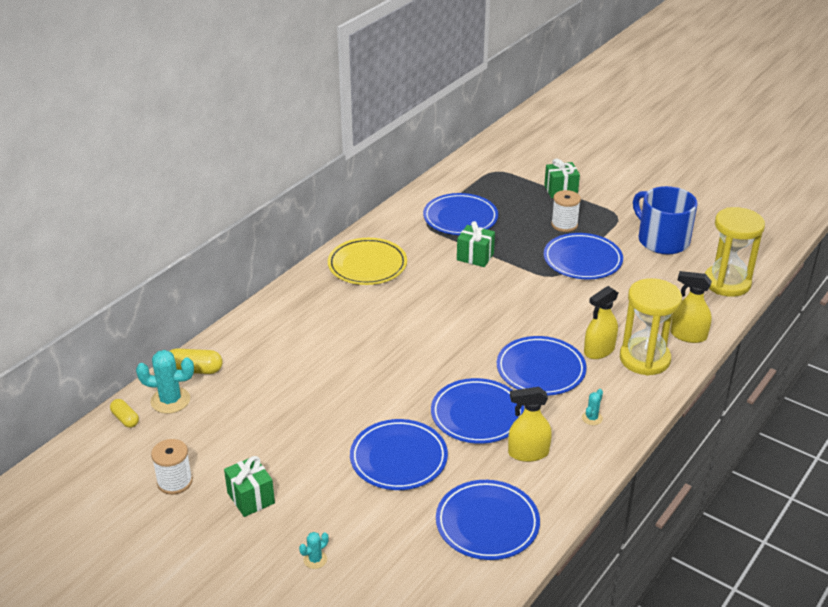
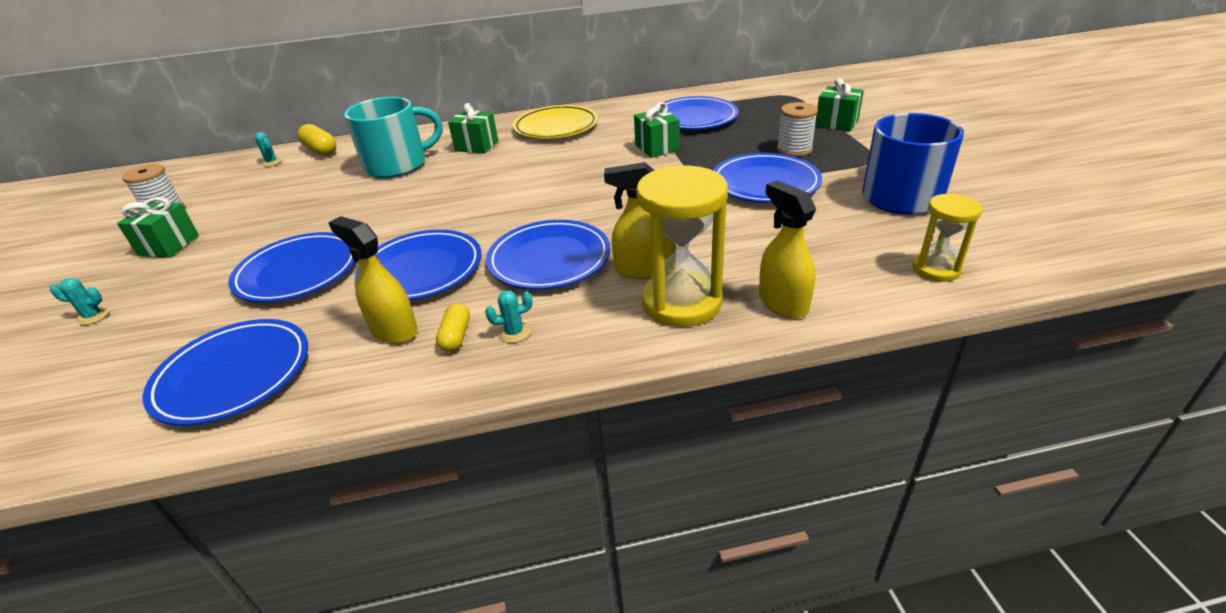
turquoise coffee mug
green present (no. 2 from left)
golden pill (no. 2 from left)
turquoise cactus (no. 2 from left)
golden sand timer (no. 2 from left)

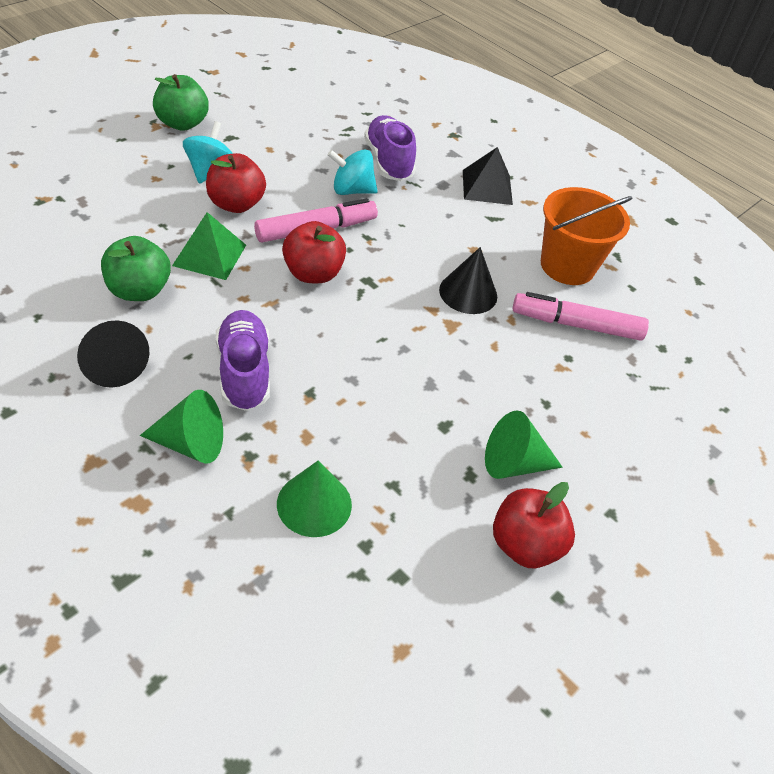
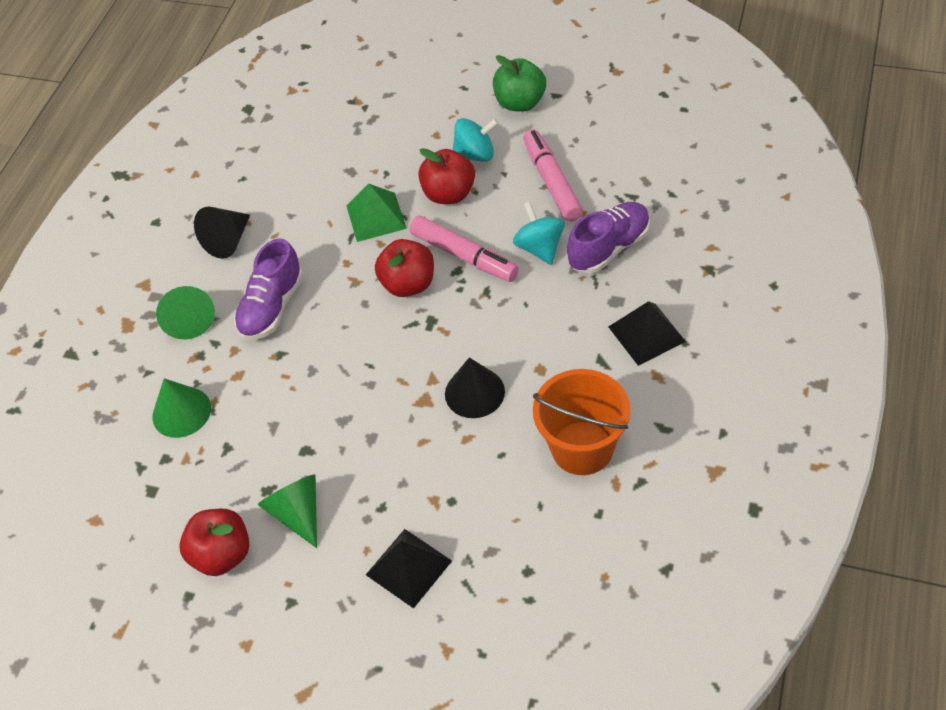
green toy apple (no. 1 from left in the first image)
jet-black pyramid shape (no. 1 from left)
pink felt pen (no. 2 from left)
royal purple lace-up shoe (no. 1 from left)

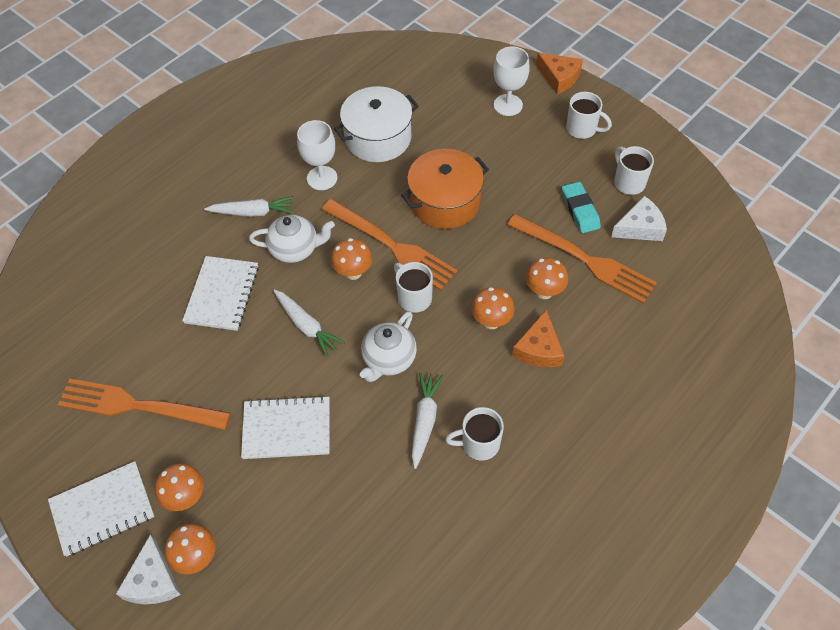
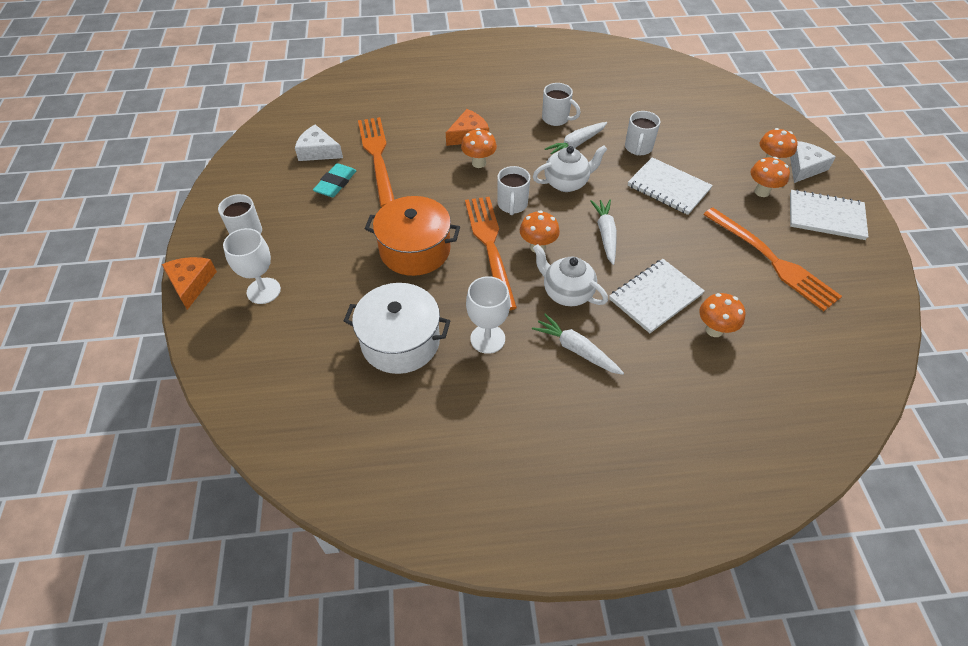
orange-coloured fungus (no. 3 from left)
white coffee mug (no. 4 from left)

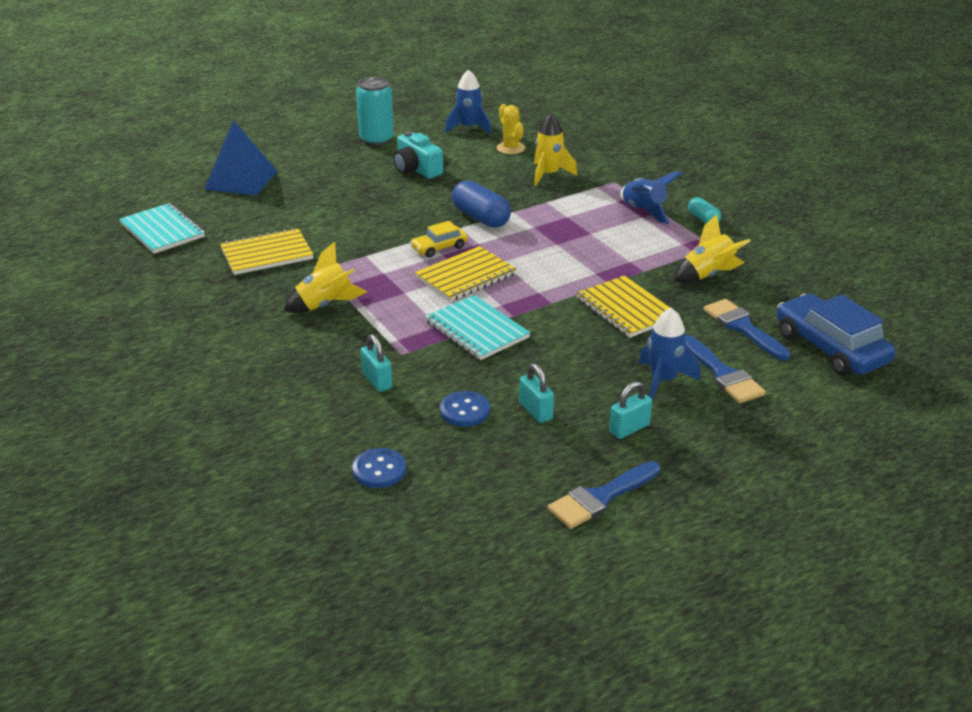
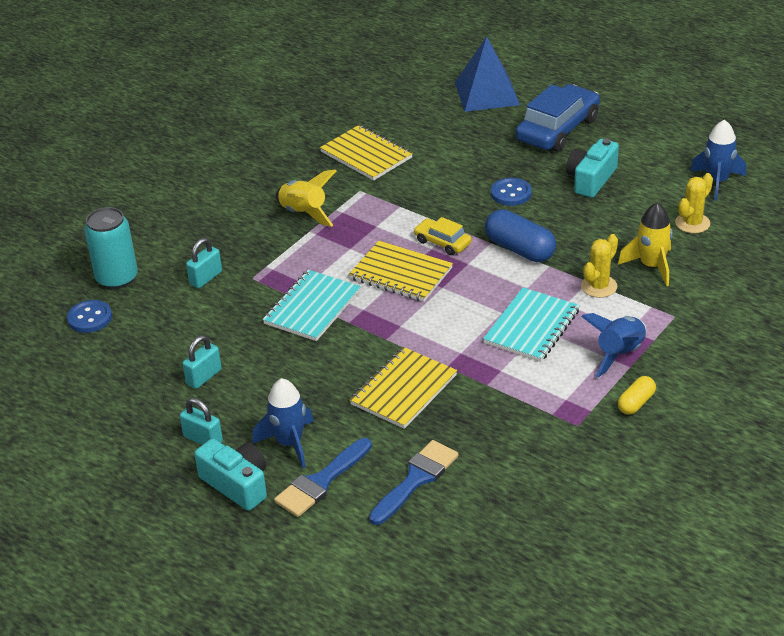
blue paintbrush (no. 1 from left in the first image)
golden rocket (no. 3 from left in the first image)
turquoise photo camera (no. 1 from left)
golden cactus (no. 1 from left)
turquoise notebook (no. 2 from left)
turquoise tin
blue shirt button (no. 2 from left)
blue car
golden pill
blue pill

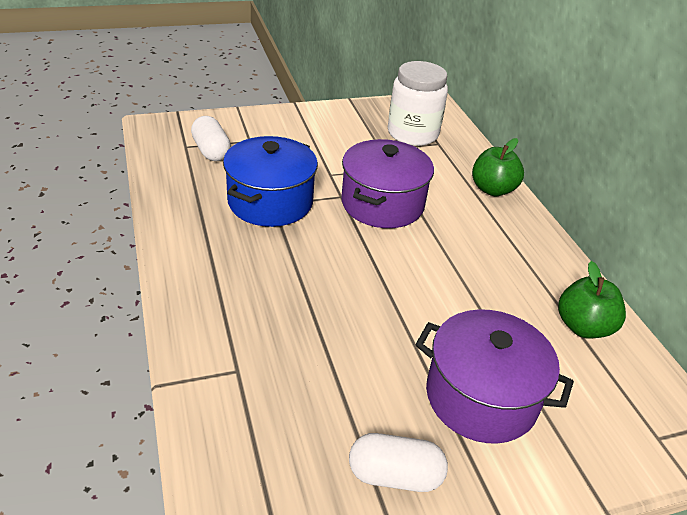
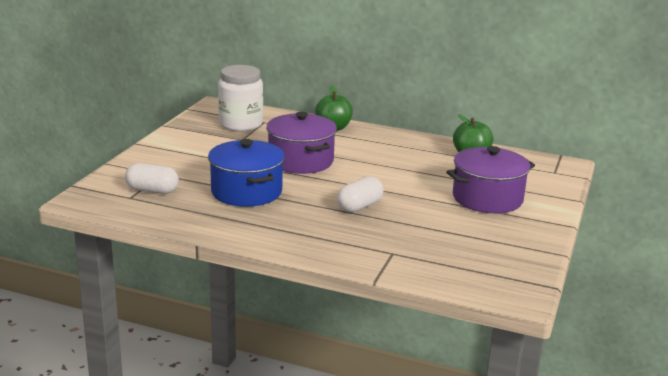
white pill (no. 2 from left)

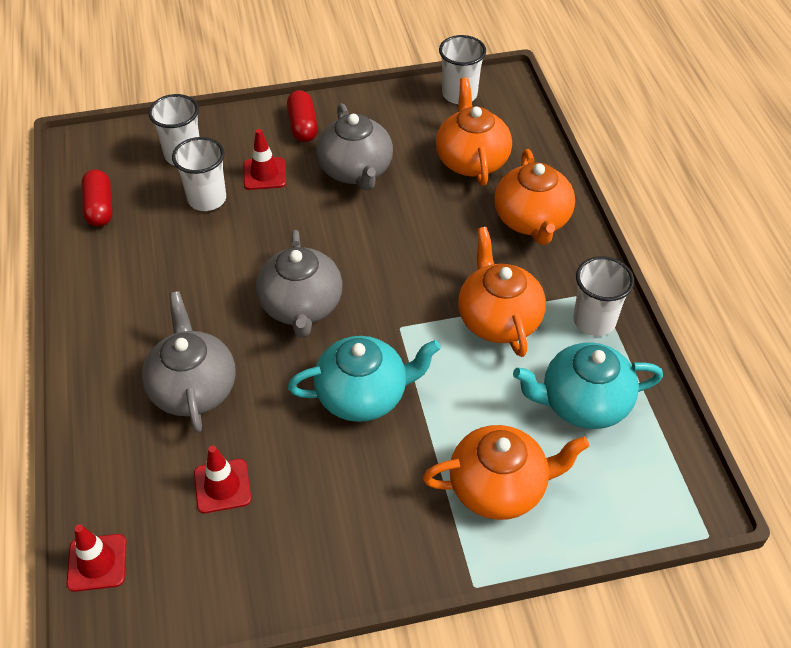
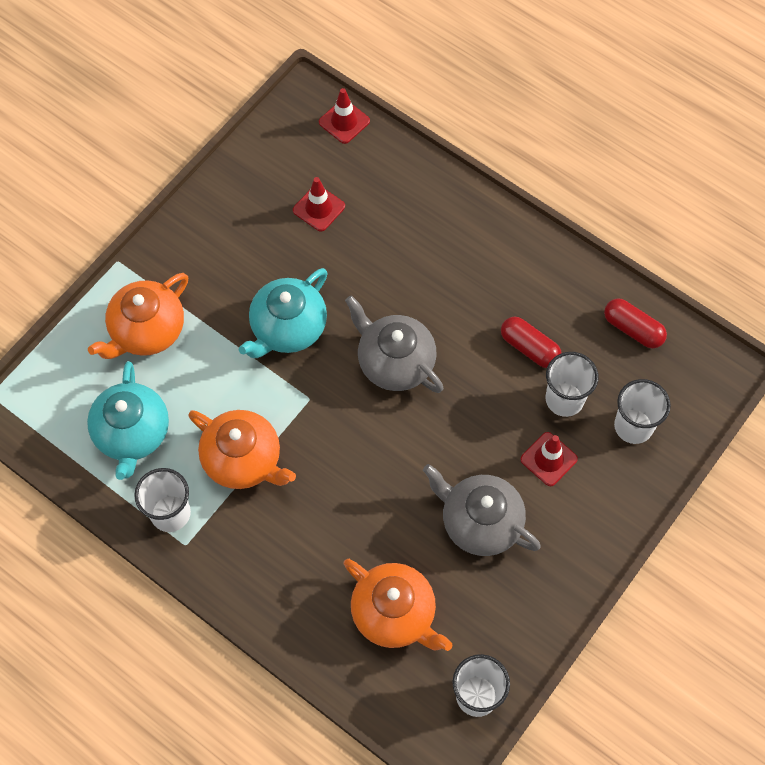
ash-grey china teapot (no. 1 from left in the first image)
orange-coloured china teapot (no. 4 from left in the first image)
red pill (no. 1 from left)
turquoise china teapot (no. 1 from left)

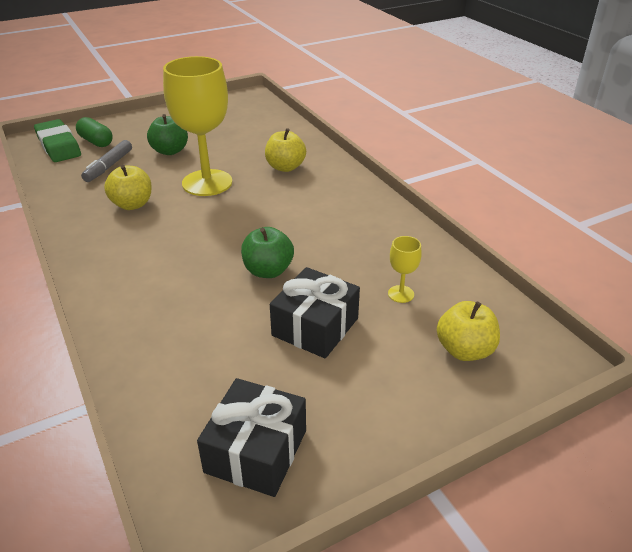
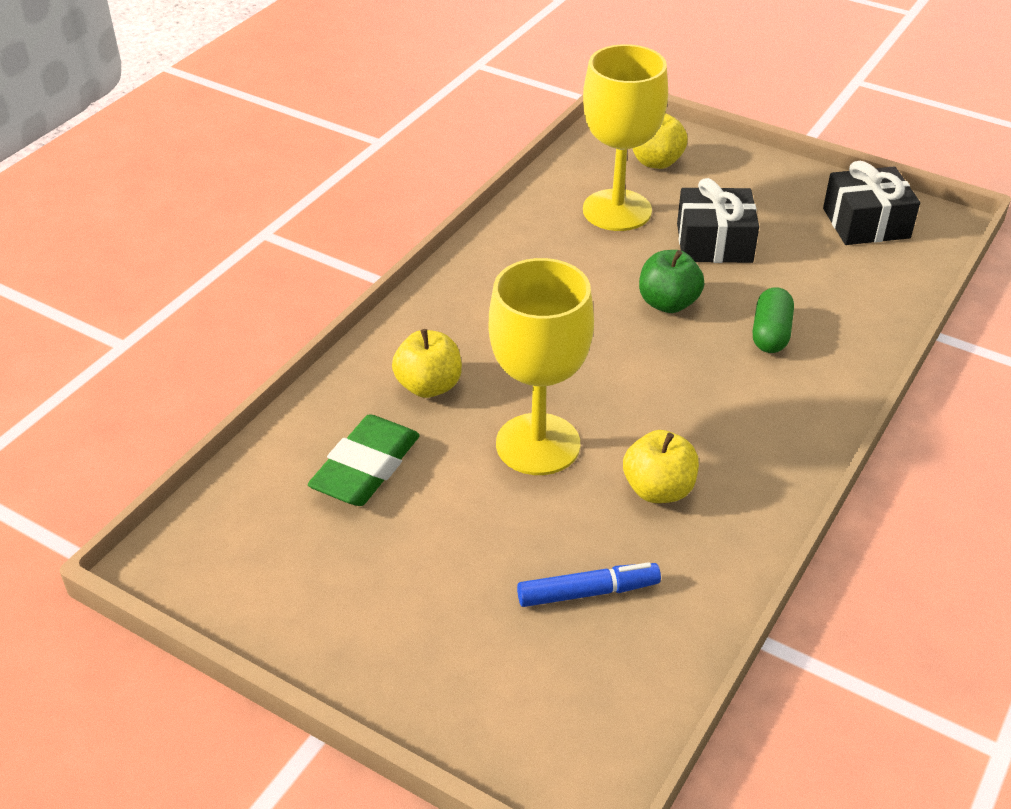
green toy apple (no. 1 from left in the first image)
green gum eraser
green pill
blue felt pen
golden wine glass (no. 2 from left)

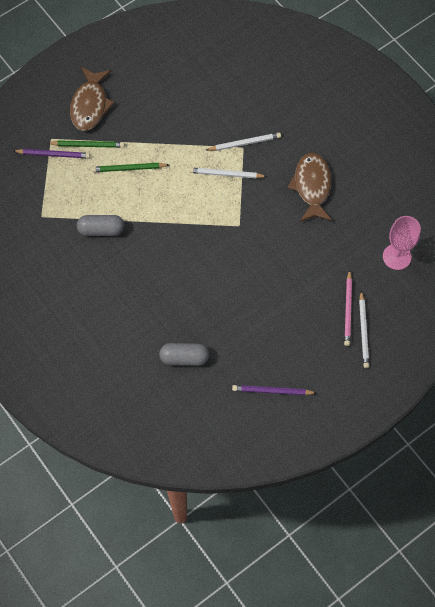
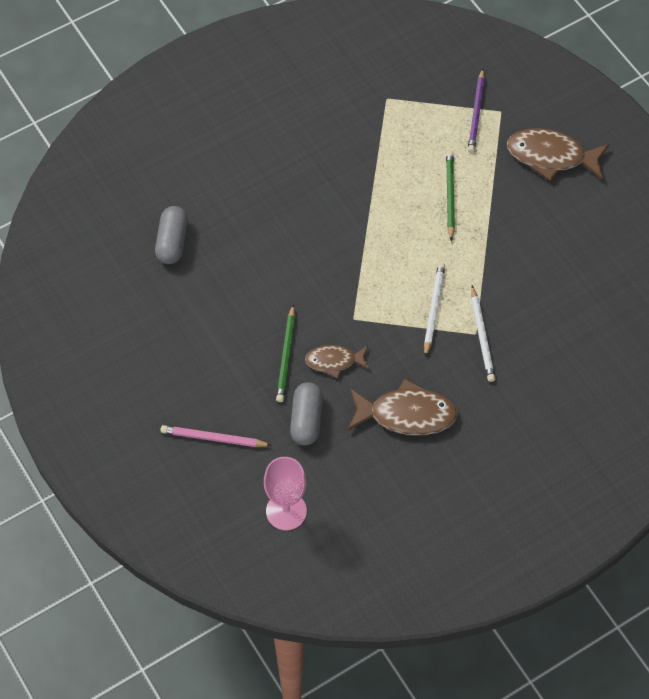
royal purple lead pencil (no. 2 from left in the first image)
white lead pencil (no. 3 from left in the first image)
dark brown fish (no. 1 from left)
green lead pencil (no. 1 from left)
ash-grey pill (no. 2 from left)

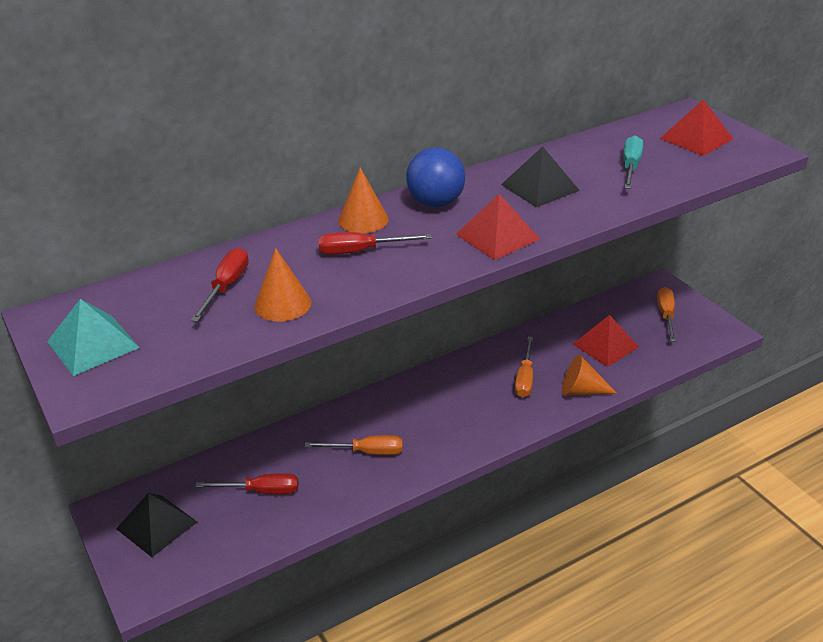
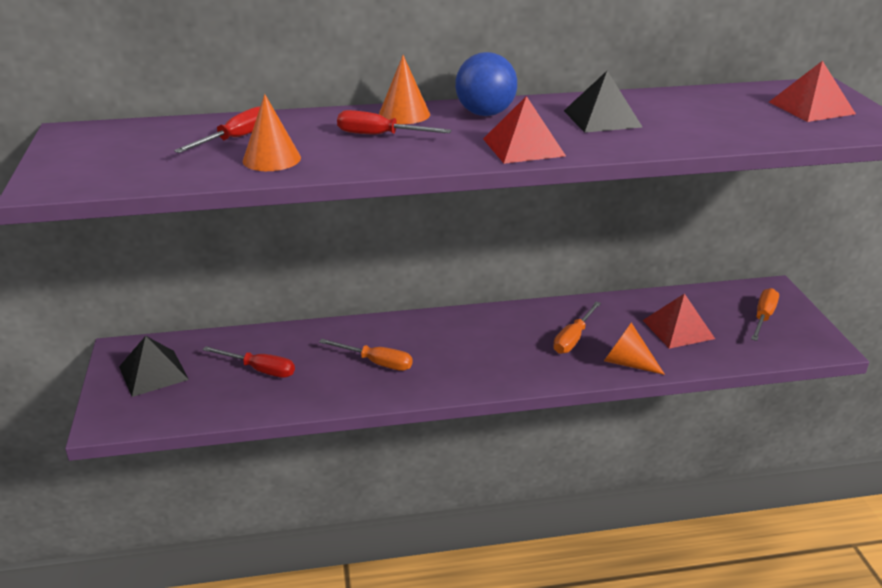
turquoise pyramid shape
turquoise hand screwdriver

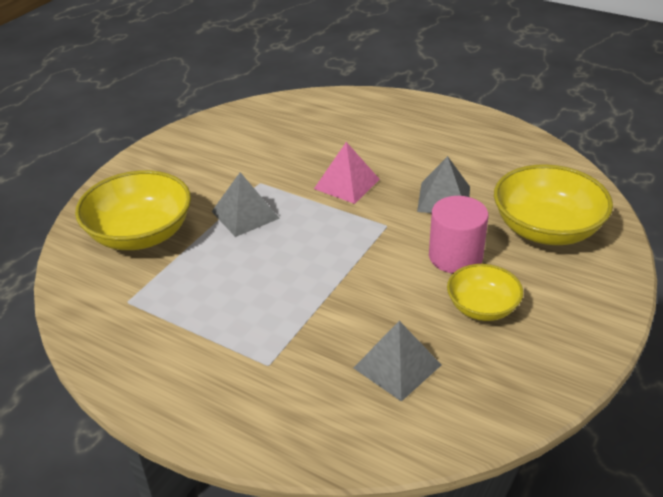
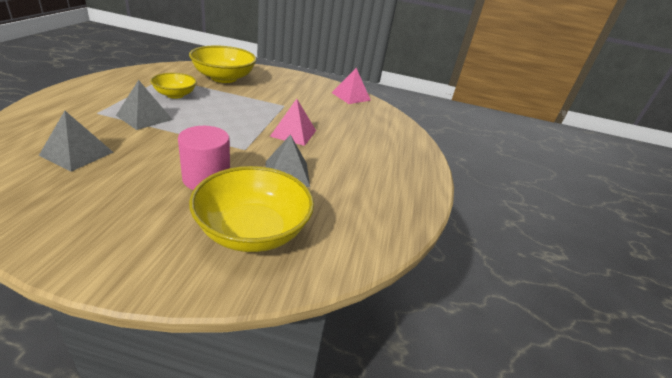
pink pyramid shape (no. 2 from left)
ash-grey pyramid shape (no. 2 from left)
golden bowl (no. 1 from left)

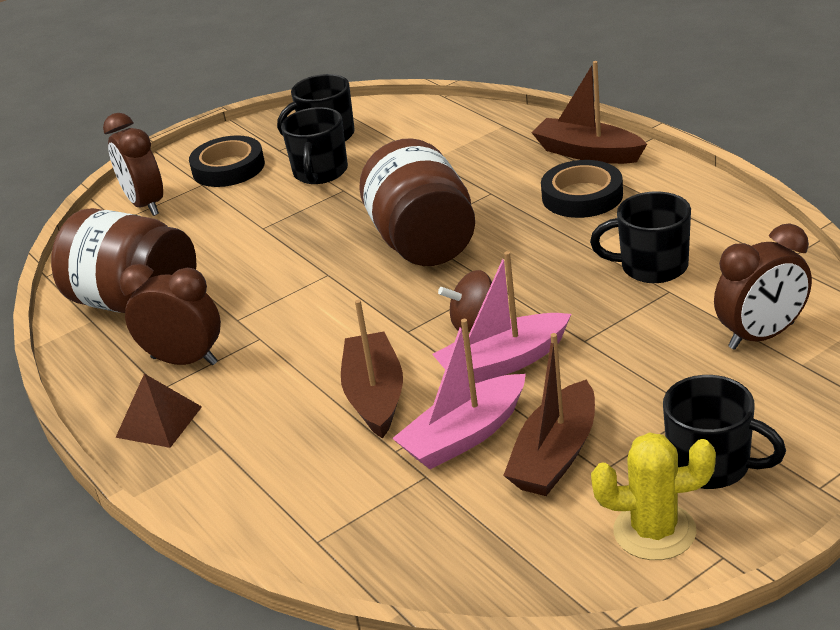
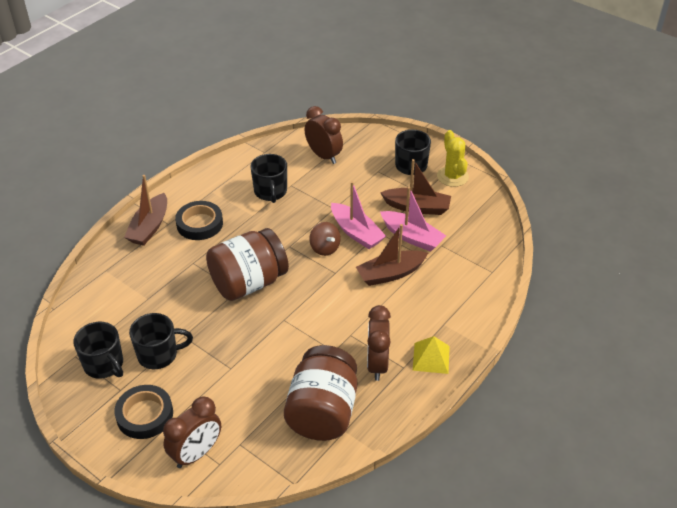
golden pyramid shape

